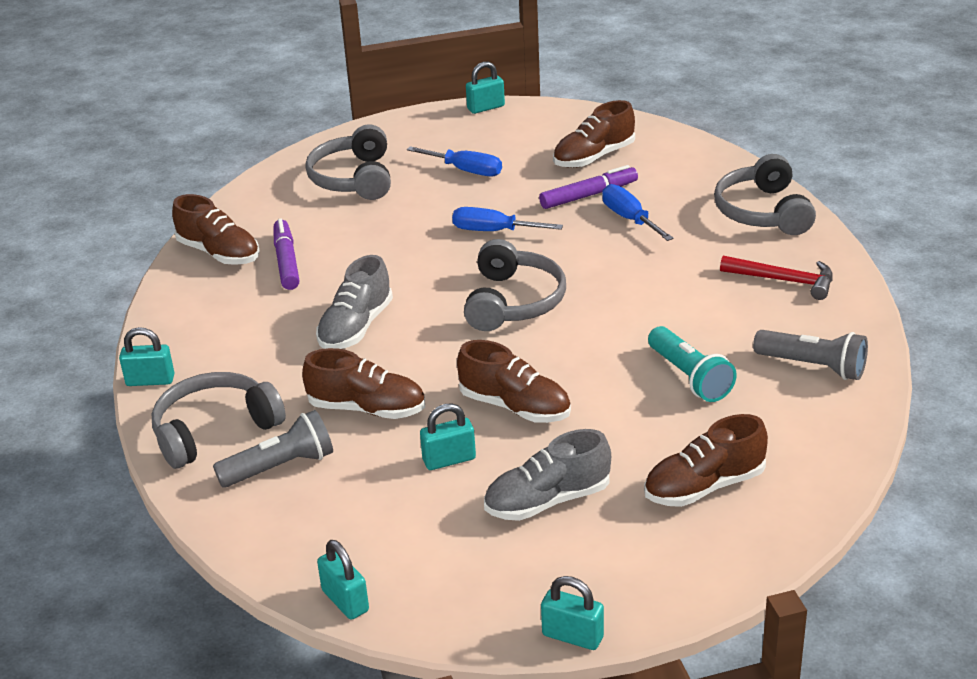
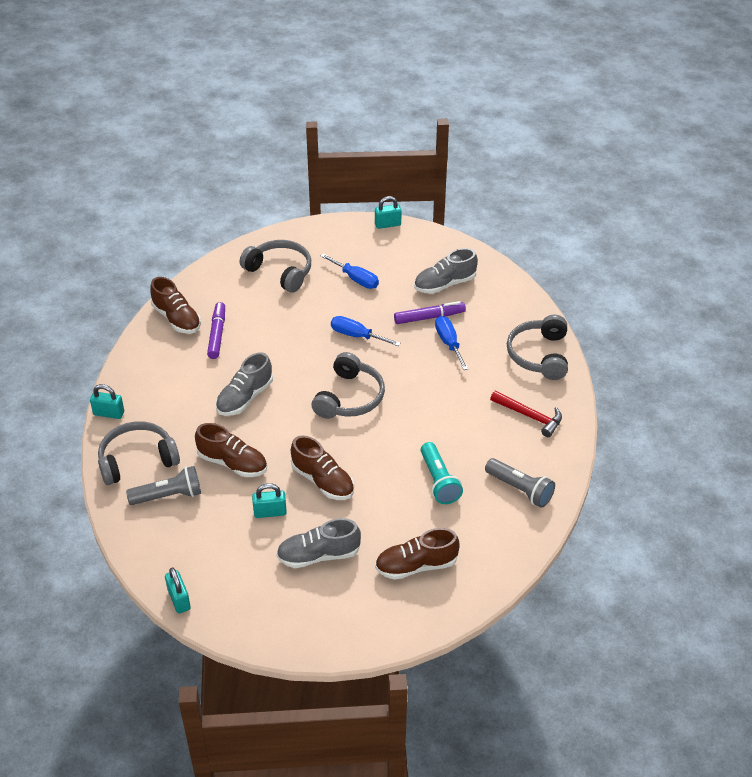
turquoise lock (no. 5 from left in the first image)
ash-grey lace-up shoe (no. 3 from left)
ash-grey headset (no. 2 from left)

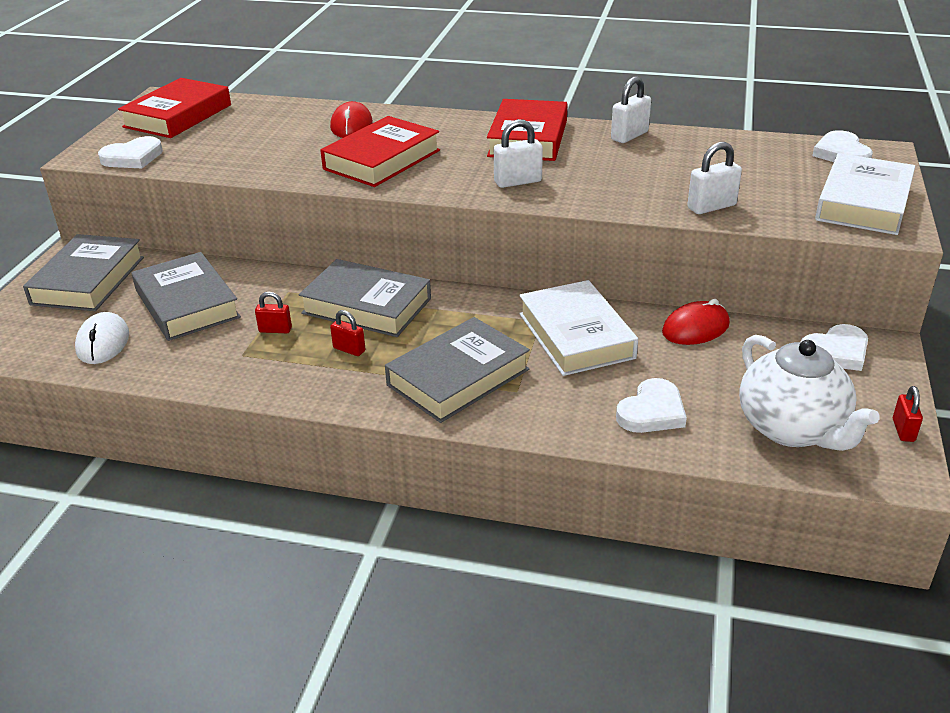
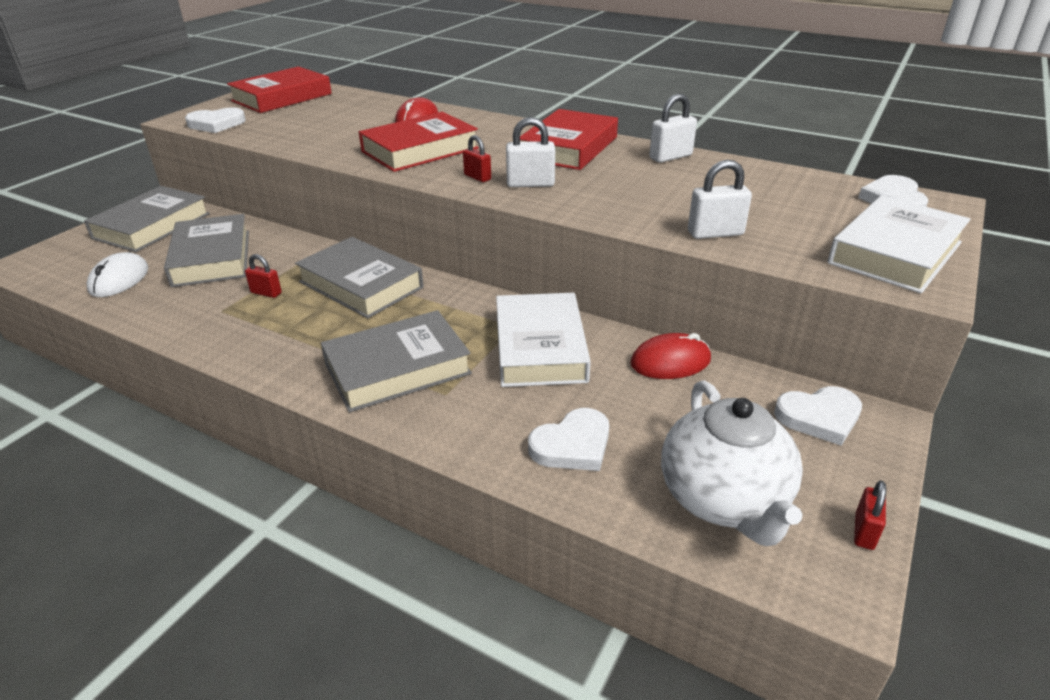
red lock (no. 2 from left)

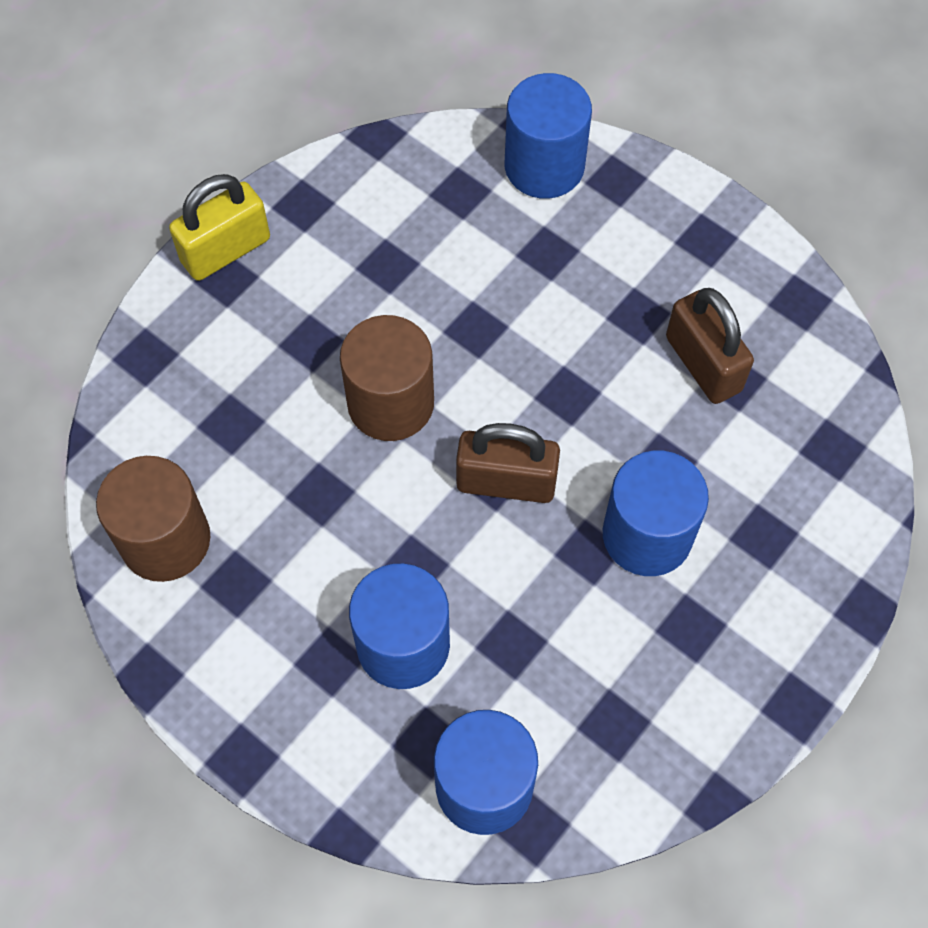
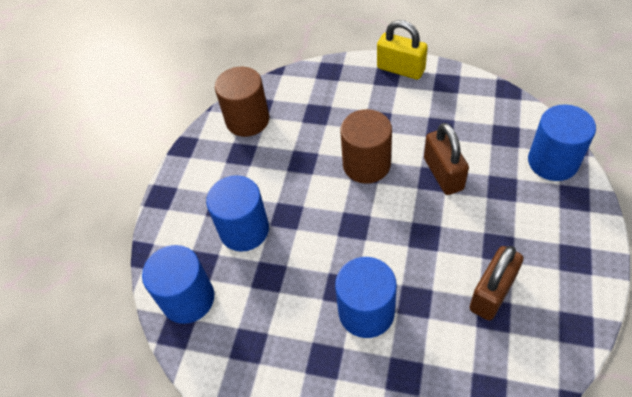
dark brown lock (no. 1 from left)

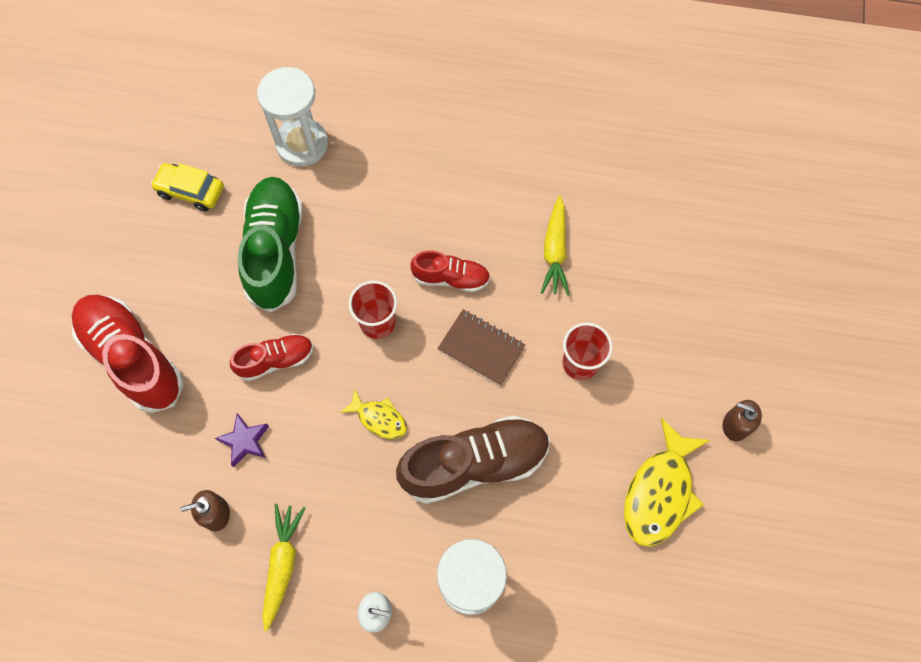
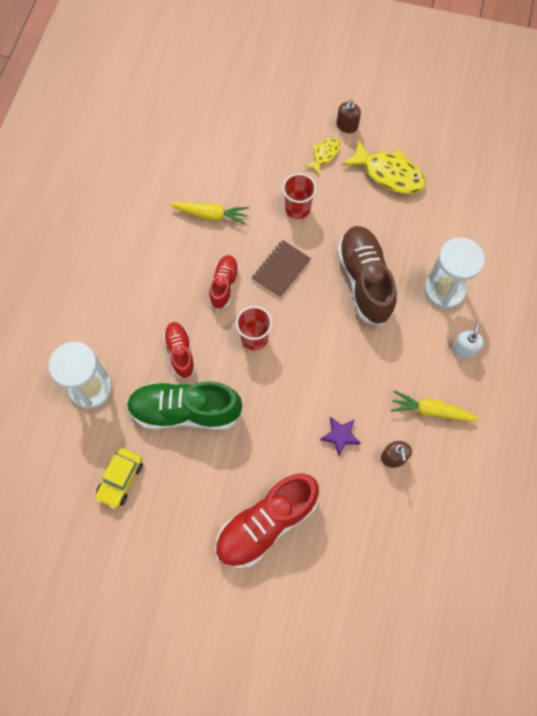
red lace-up shoe (no. 1 from left)
golden fish (no. 1 from left)

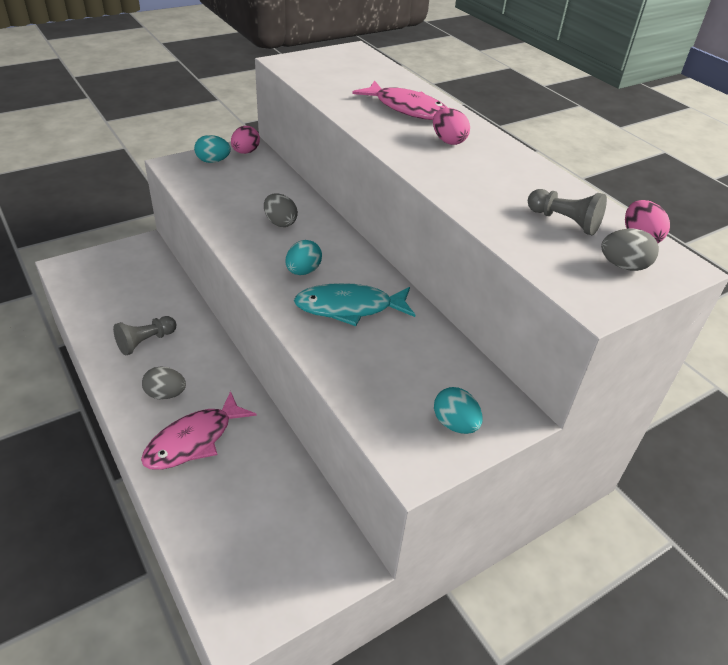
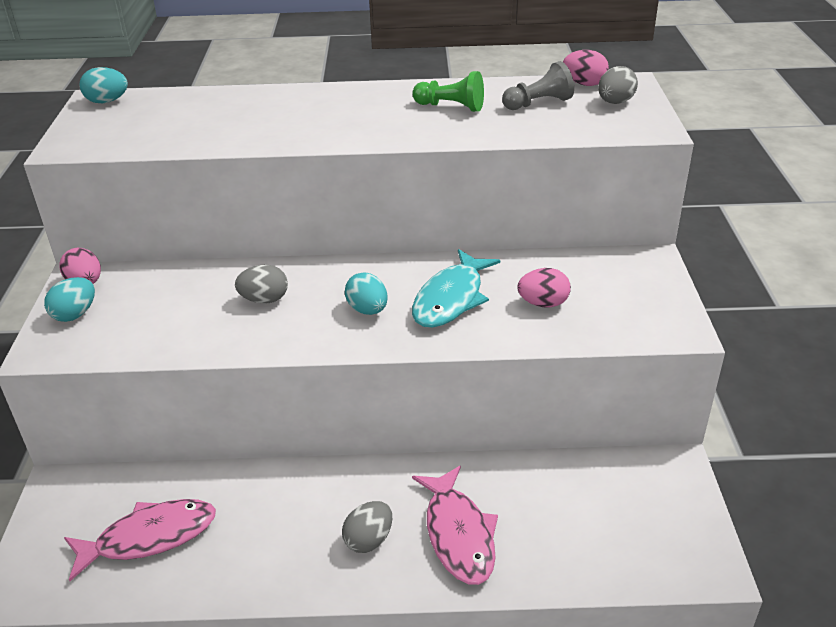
ash-grey pawn (no. 1 from left in the first image)
green pawn
pink fish (no. 1 from left)
pink toy egg (no. 2 from left)
turquoise toy egg (no. 2 from left)

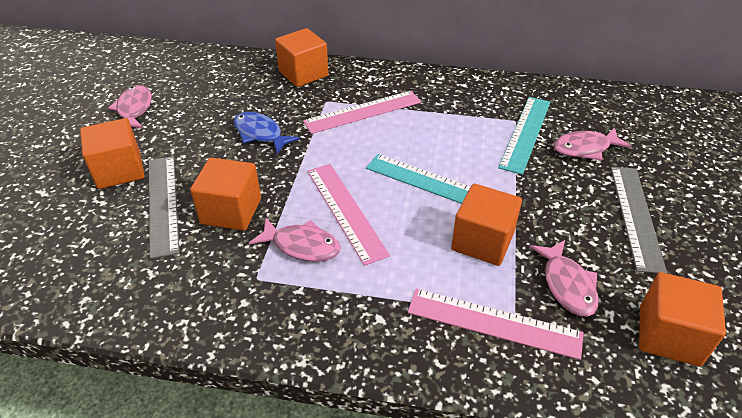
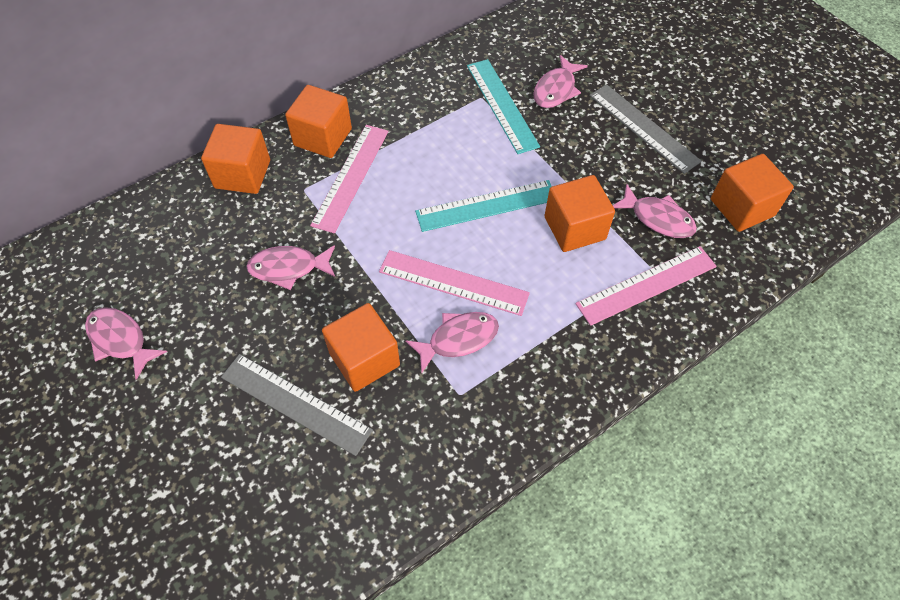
orange-coloured block (no. 2 from left)
pink fish (no. 2 from left)

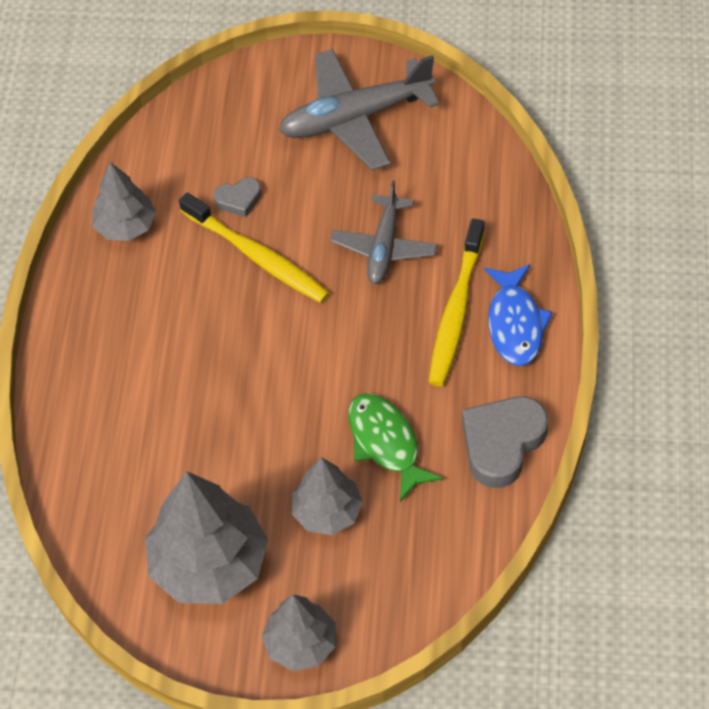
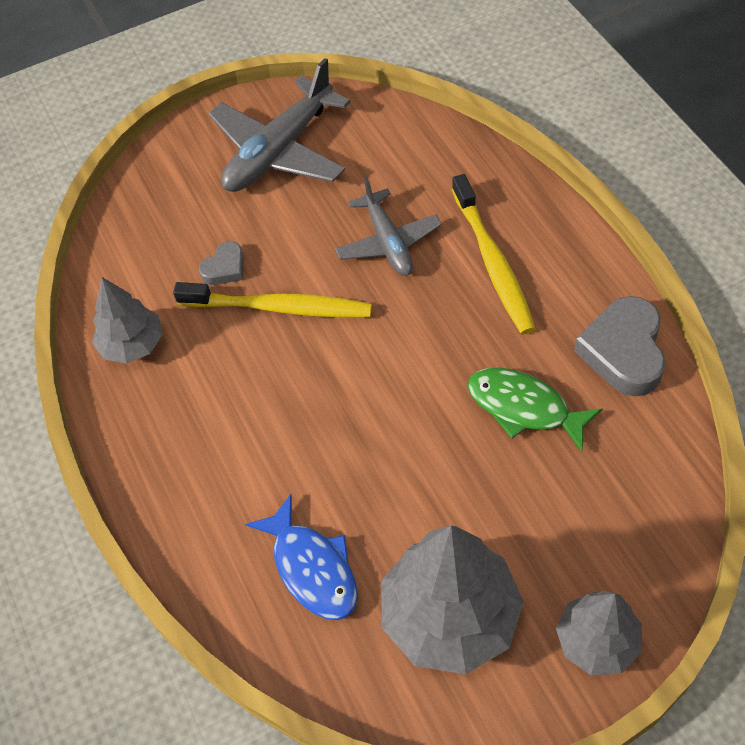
ash-grey toy tree (no. 4 from left in the first image)
blue fish

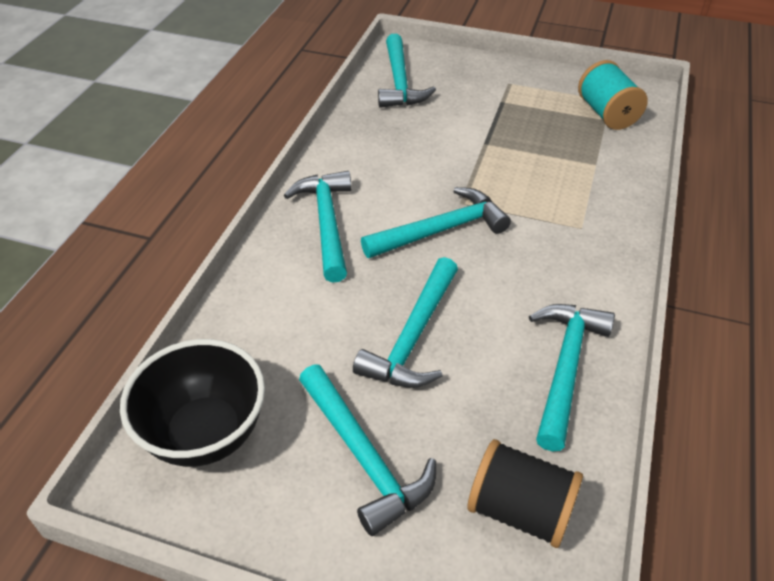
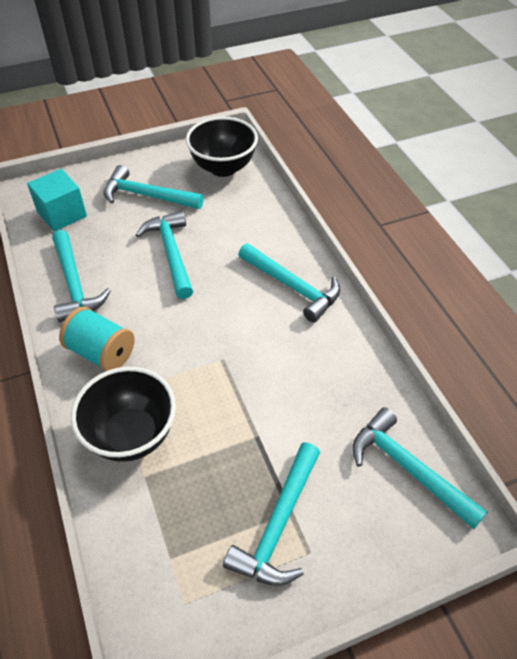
jet-black bowl (no. 1 from left)
turquoise claw hammer (no. 4 from left)
turquoise reel of thread
turquoise block

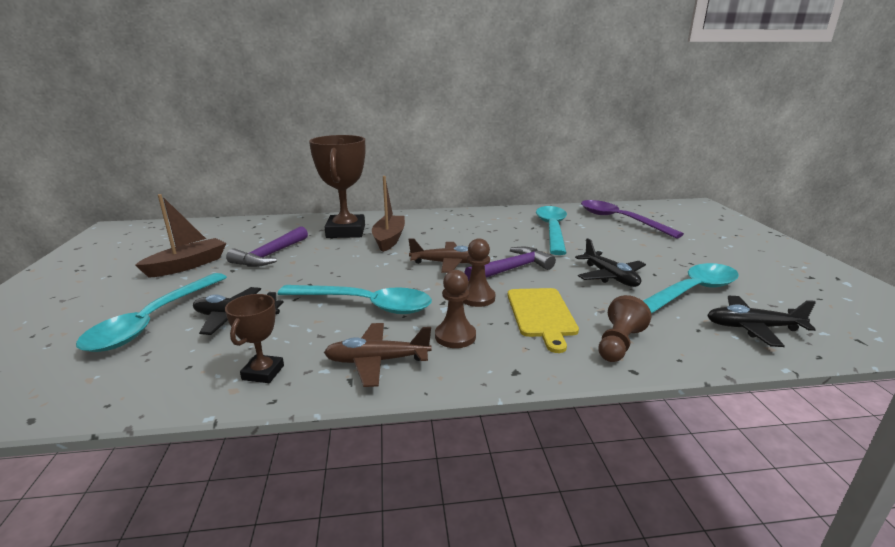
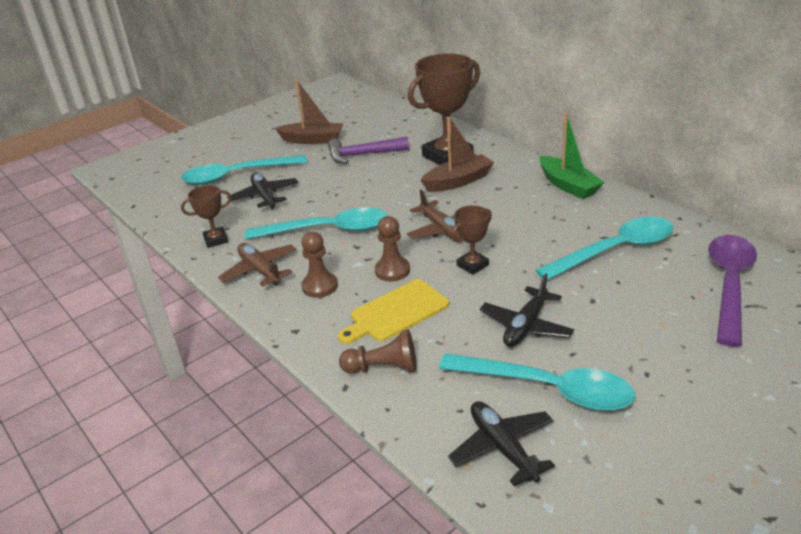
green toy boat
dark brown trophy (no. 3 from left)
turquoise teaspoon (no. 2 from left)

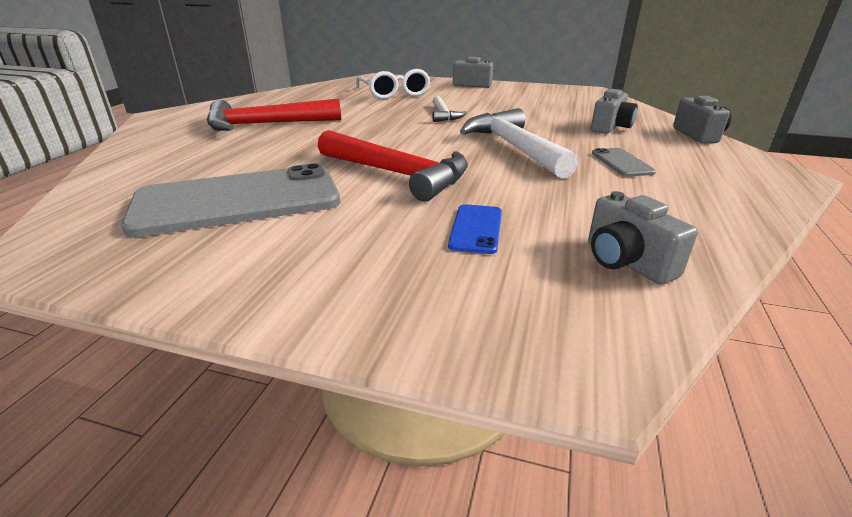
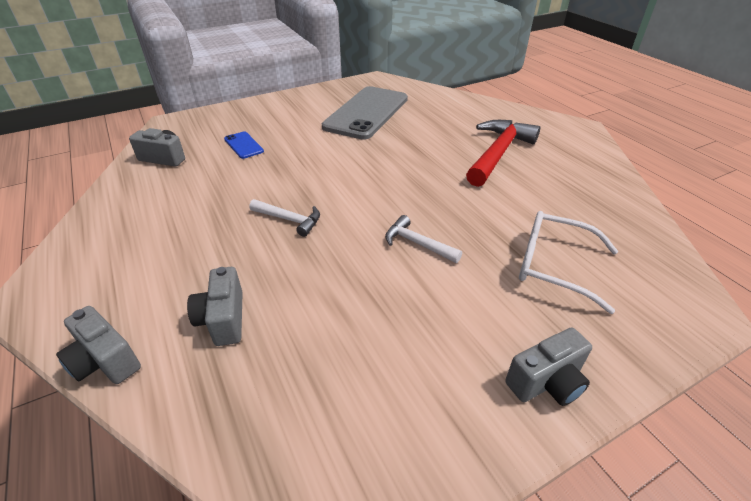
red claw hammer (no. 2 from left in the first image)
ash-grey smartphone (no. 2 from left in the first image)
white claw hammer (no. 1 from left)

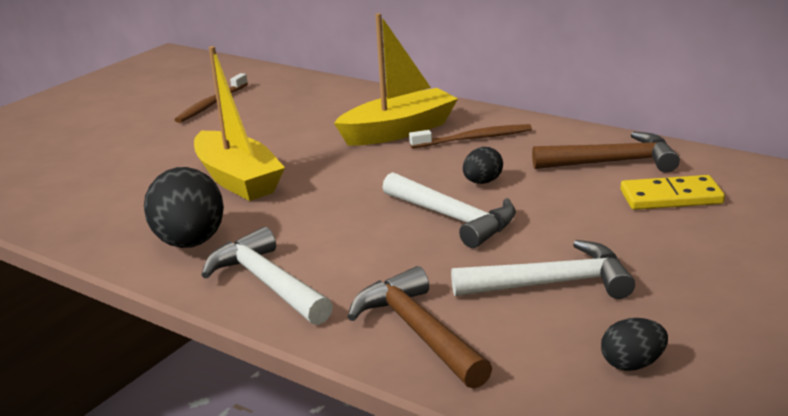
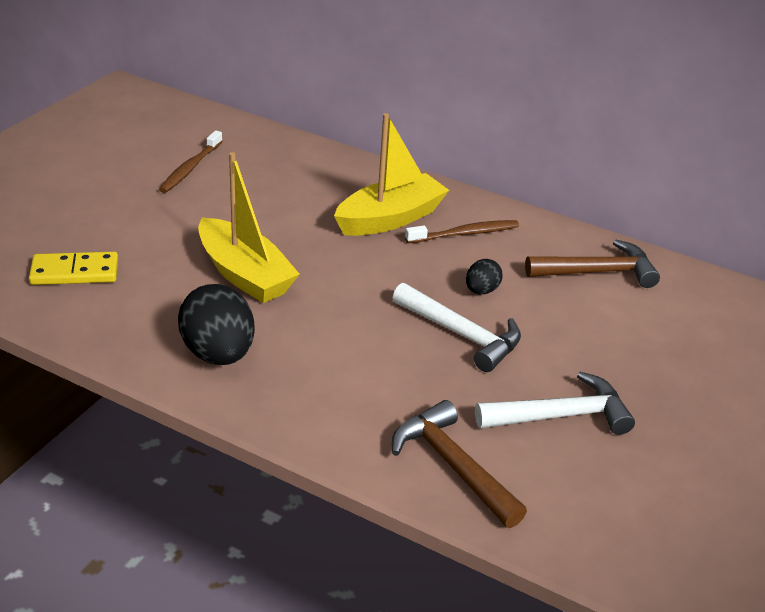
white claw hammer (no. 1 from left in the first image)
jet-black toy egg (no. 3 from left in the first image)
golden domino tile

